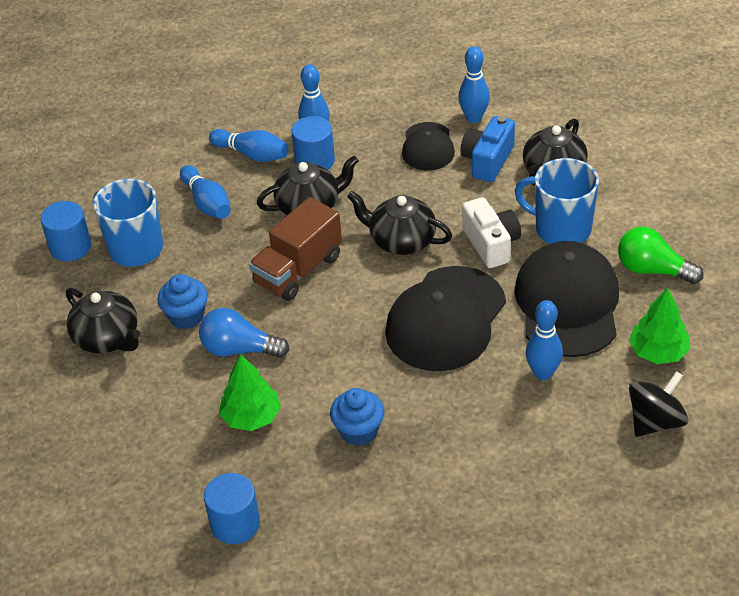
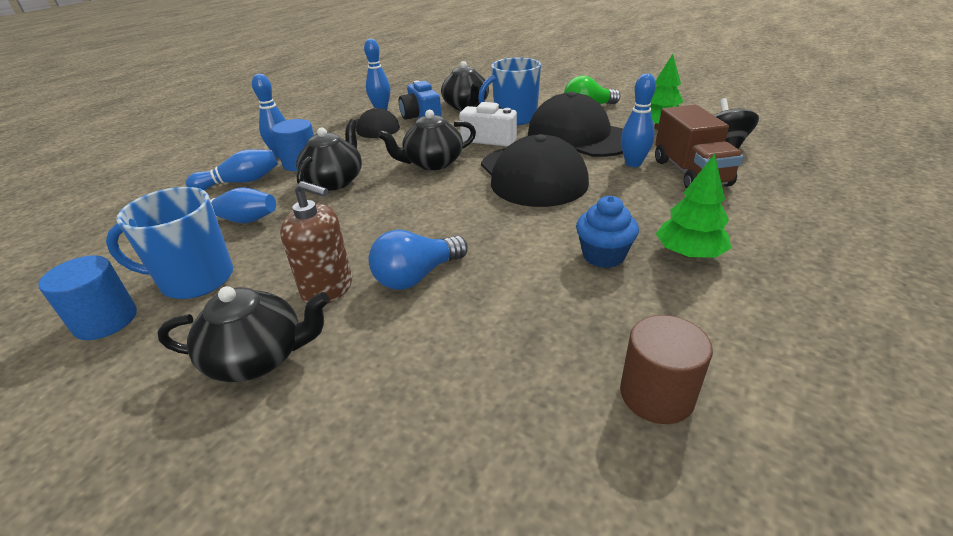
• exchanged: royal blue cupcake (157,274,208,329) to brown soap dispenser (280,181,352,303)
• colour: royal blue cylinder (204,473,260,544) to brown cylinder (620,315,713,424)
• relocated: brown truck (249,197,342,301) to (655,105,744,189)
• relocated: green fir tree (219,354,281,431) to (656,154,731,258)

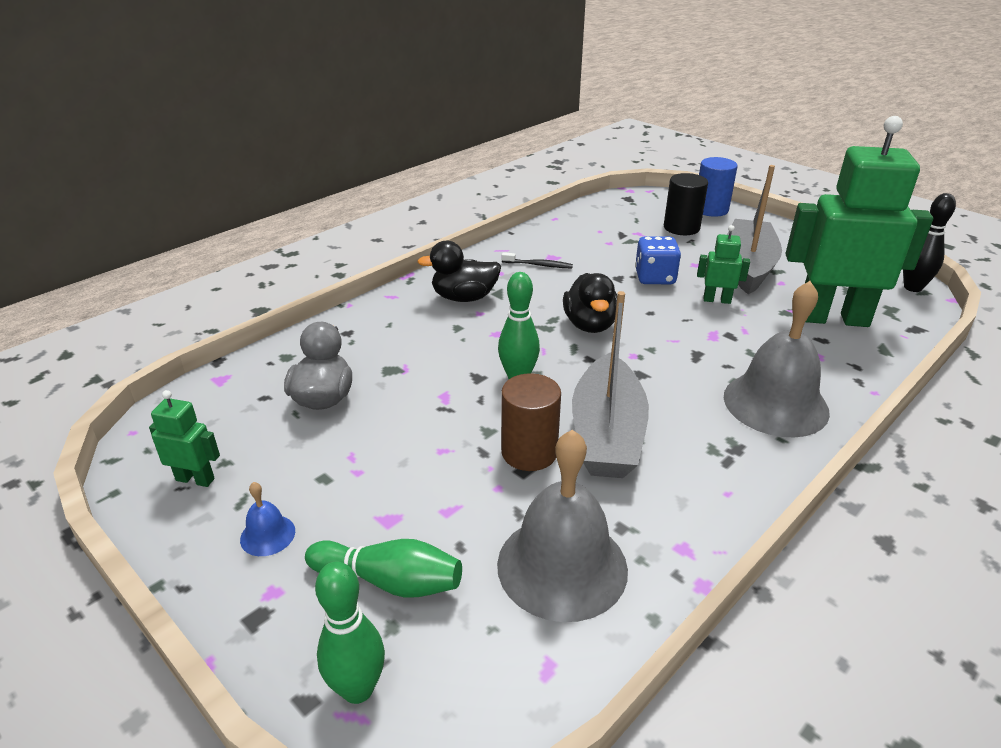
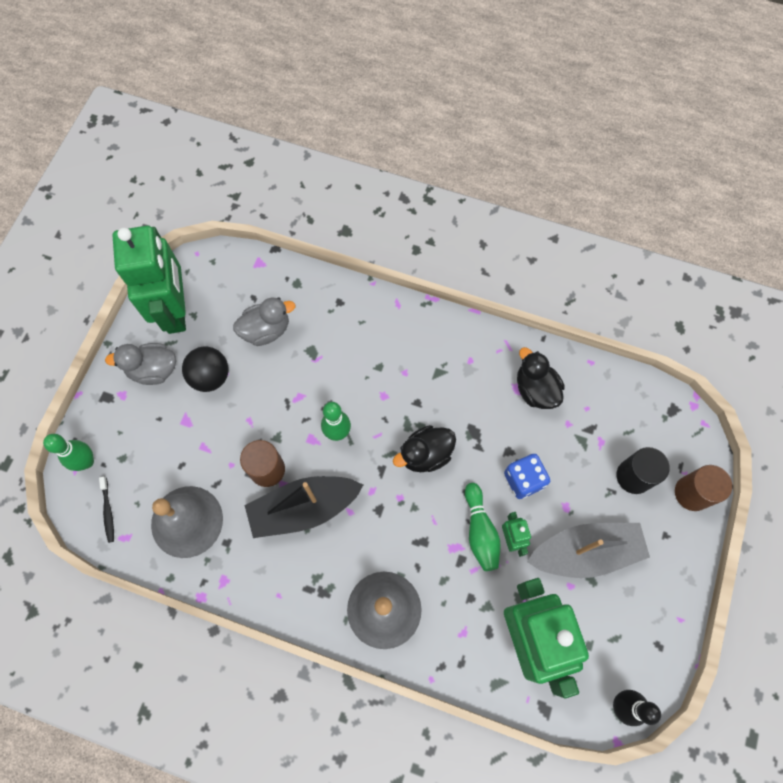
• relocated: black tooth brush (502,252,573,268) to (99,476,114,543)
• exchanged: royal blue bell (240,482,295,556) to ash-grey rubber duck (105,343,176,385)
• size: green robot figure (149,390,220,487) = (112,226,186,334) x2.38
• appeared: black play ball (182,347,229,392)
• colour: ash-grey toy boat (572,291,649,478) to black toy boat (245,476,363,538)
• relocated: green tenpin (305,539,462,598) to (465,483,501,571)
• relocated: black rubber duck (417,241,501,302) to (517,347,565,409)
• colour: royal blue cylinder (699,157,738,217) to brown cylinder (675,465,732,511)

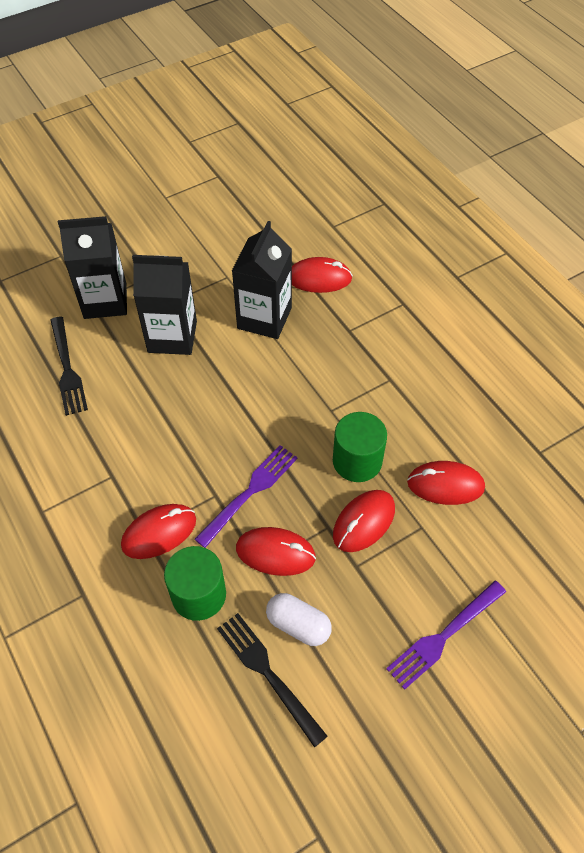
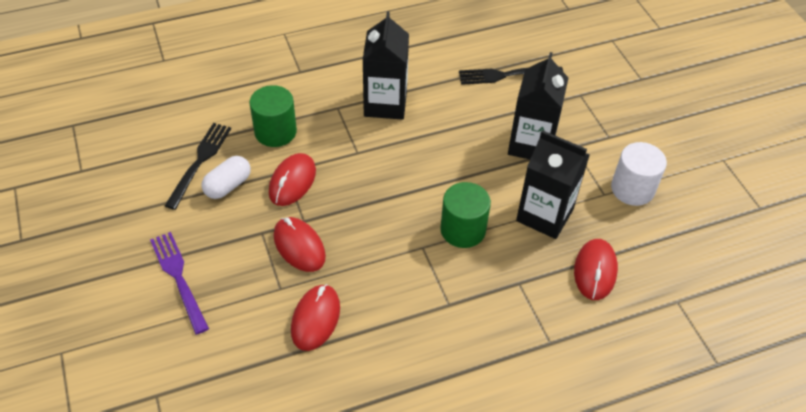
• spun: black dinner fork (217,613,328,748) = (165,123,231,210) 45 degrees counterclockwise
• relocated: black juice carton (58,216,127,319) to (363,11,409,120)
• relocated: green cylinder (333,412,387,482) to (440,182,491,248)
• appeared: white cylinder (611,142,667,206)
• missing: scarlet computer mouse (121,504,196,559)
• missing: violet dinner fork (194,445,298,548)

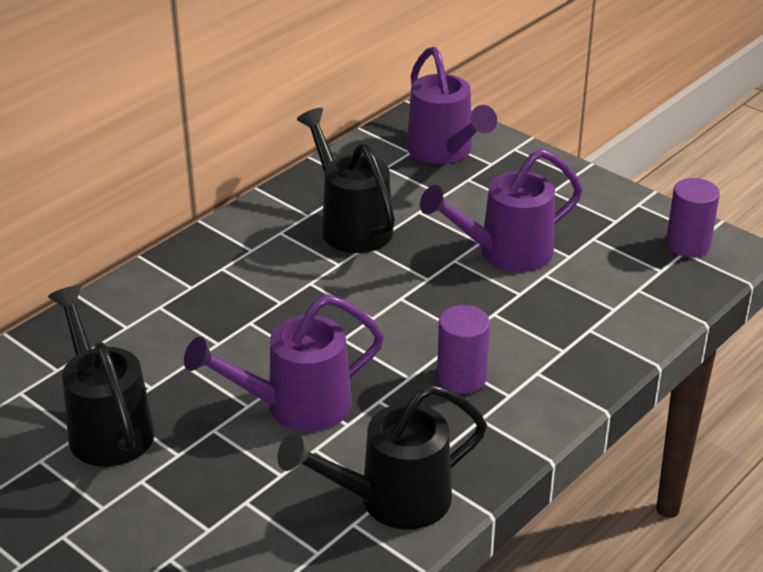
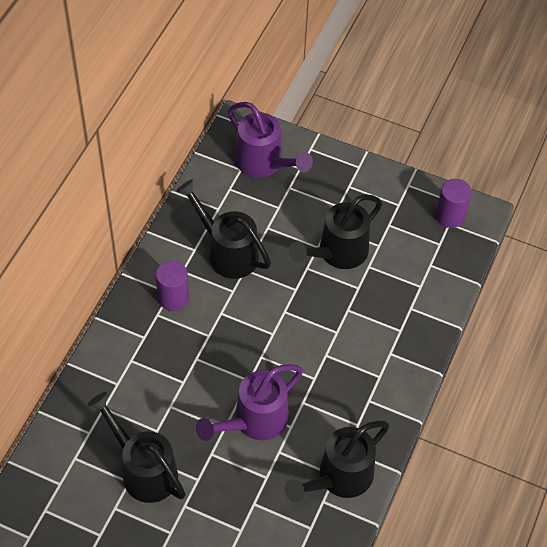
• relocated: violet cylinder (437,305,490,394) to (156,261,189,311)
• colour: violet sprinkling can (420,149,583,272) to black sprinkling can (289,194,382,269)

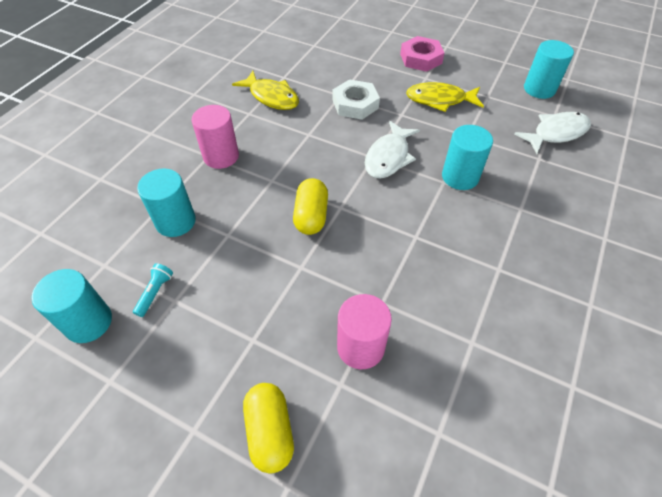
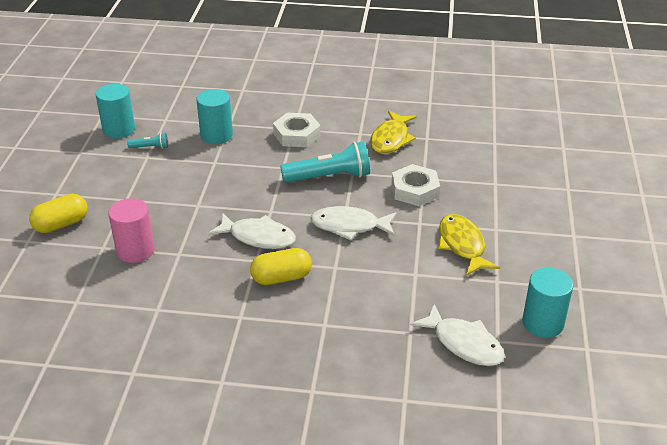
• appeared: white fish (208,213,296,249)
• relocated: golden pill shape (293,178,328,235) to (250,248,312,285)
• exchanged: pink cylinder (192,105,239,169) to white nut (273,113,321,147)
• appeared: teal torch (280,141,370,183)
• missing: pink nut (400,36,444,72)
• missing: teal cylinder (442,125,493,190)

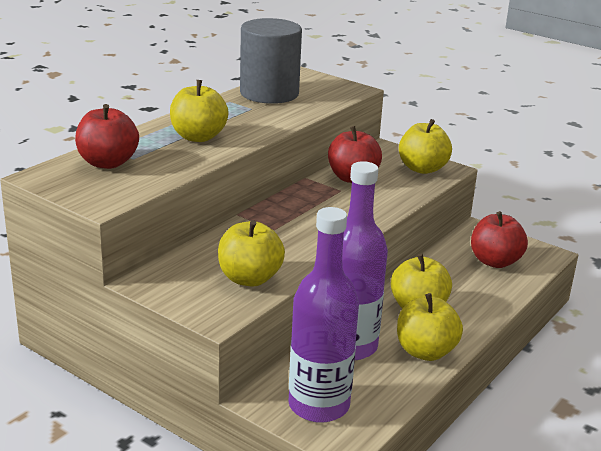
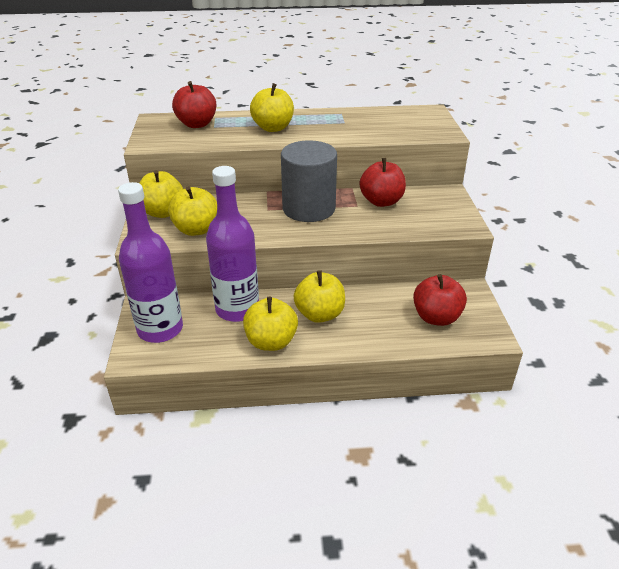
• relocated: golden toy apple (399,119,452,174) to (139,170,183,218)
• relocated: ash-grey cylinder (240,18,302,104) to (281,140,337,222)

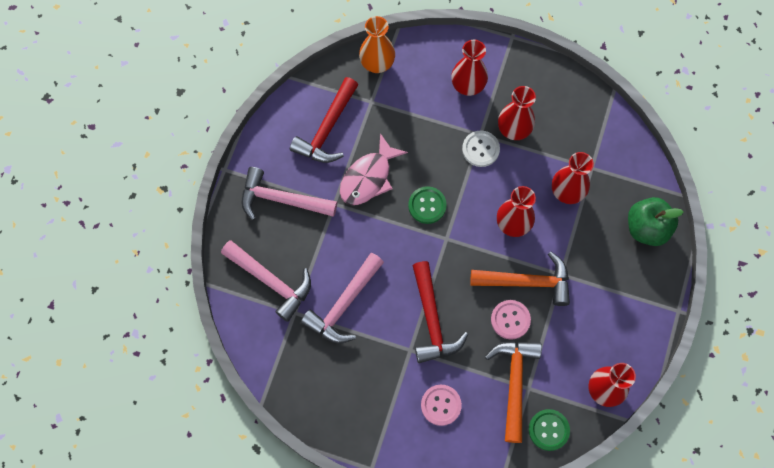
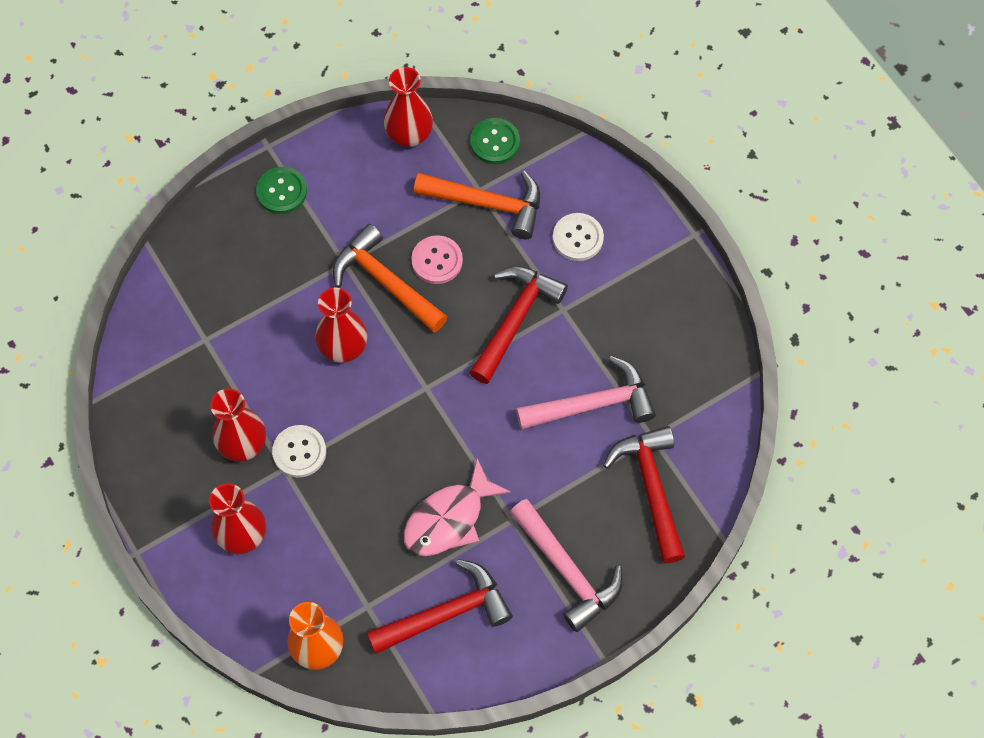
• relocated: green sewing button (408,186,447,224) to (256,167,307,214)
• spun: pink fish (340,133,408,205) = (404,458,511,556) 150 degrees clockwise
• spun: orange claw hammer (485,341,542,443) = (414,171,540,239) 120 degrees counterclockwise
• colour: pink sewing button (421,385,462,426) to white sewing button (553,213,604,261)
• colour: pink claw hammer (221,240,311,322) to scarlet claw hammer (603,426,685,563)
• missing: scarlet tall vase (552,152,594,204)
• missing: green toy apple (628,197,683,246)

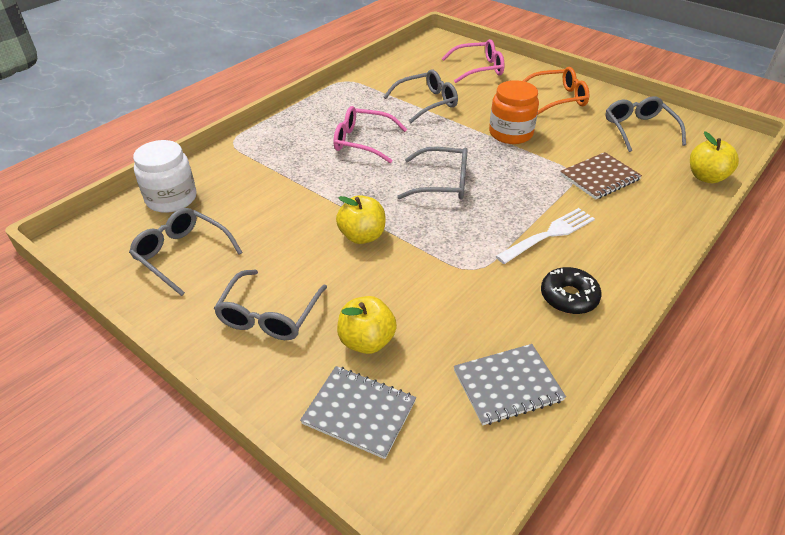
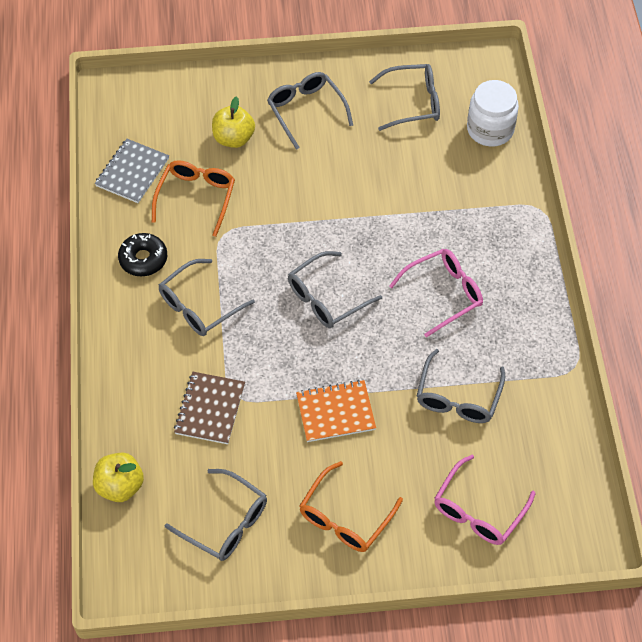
• appeared: orange eyeglasses (152,160,235,237)
• exchanged: white dinner fork (496,208,595,264) to ash-grey eyeglasses (159,259,255,336)
• exchanged: orange preserve jar (489,80,539,144) to orange notebook (296,380,376,442)
• missing: ash-grey notebook (300,366,416,459)
• missing: golden toy apple (336,195,386,244)

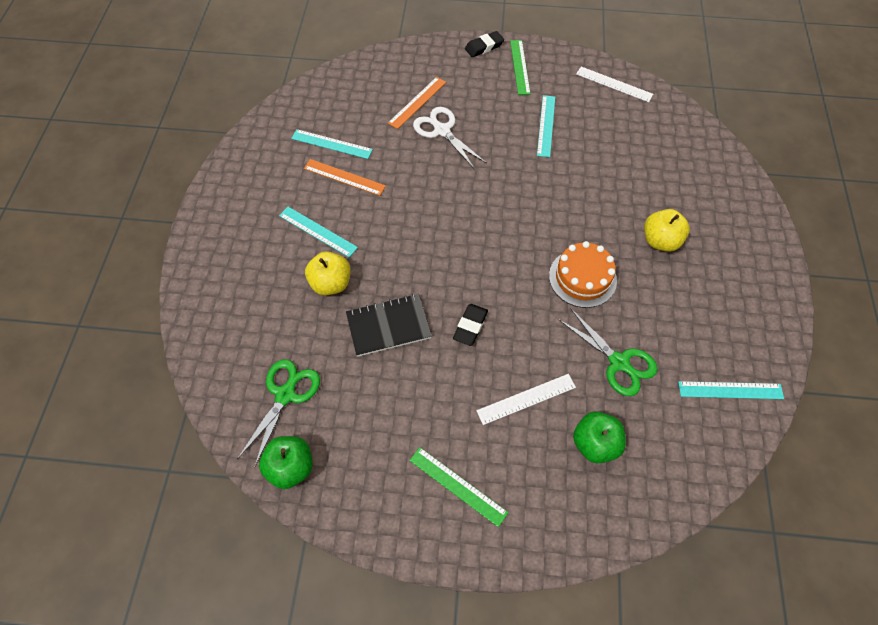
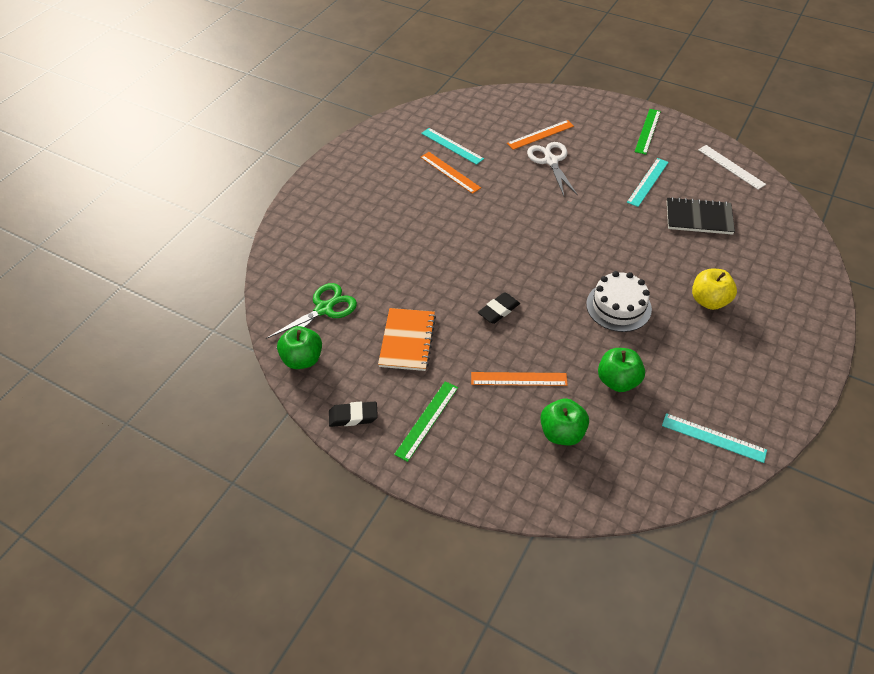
• relocated: black pencil eraser (465,31,504,57) to (329,401,378,427)
• appeared: orange notebook (378,308,436,371)
• spun: green ruler (409,447,508,527) = (394,381,458,462) 60 degrees clockwise
• colour: white ruler (476,374,576,425) to orange ruler (471,372,568,386)
• colour: orange gateau (549,241,617,308) to white gateau (586,271,652,332)
• exchanged: green scissors (559,308,658,396) to green toy apple (598,348,645,392)
• relocated: black notebook (346,294,432,357) to (667,197,735,235)
• missing: teal ruler (279,207,358,258)
• missing: golden toy apple (305,251,350,295)

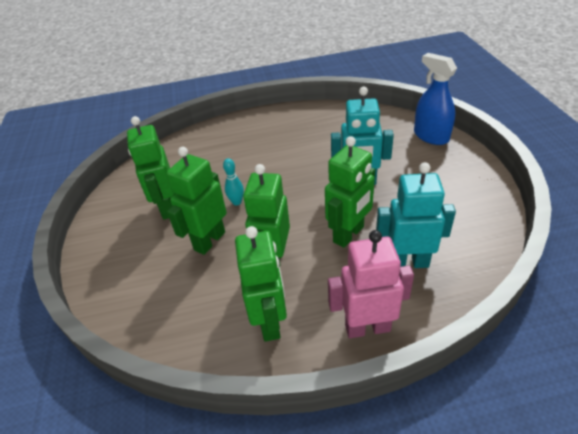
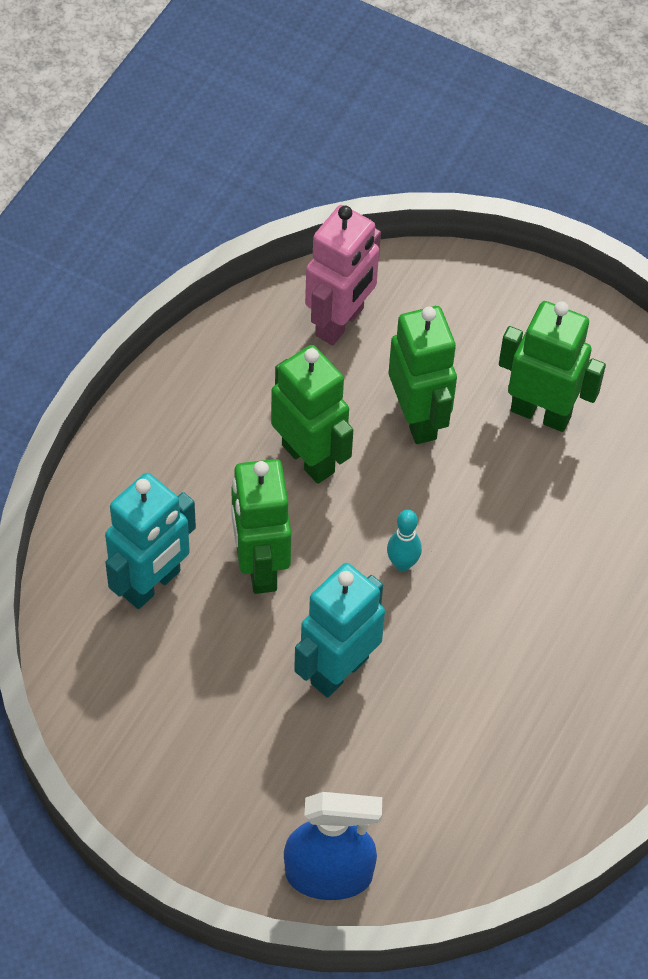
• relocated: pink robot figure (328,230,414,338) to (305,205,381,345)
• relocated: teal tenpin (223,158,244,206) to (387,510,422,571)
• missing: green robot figure (235,226,287,341)

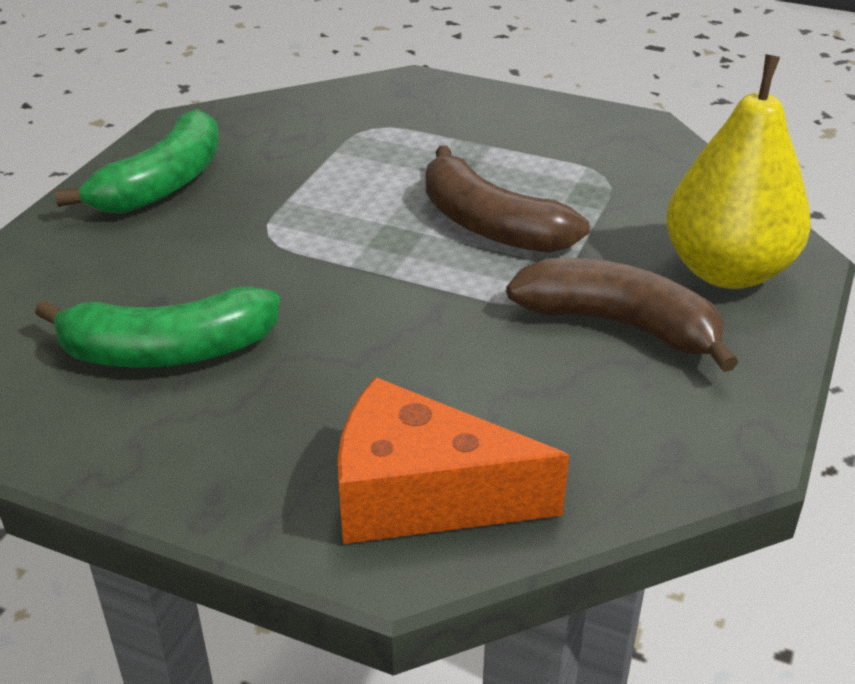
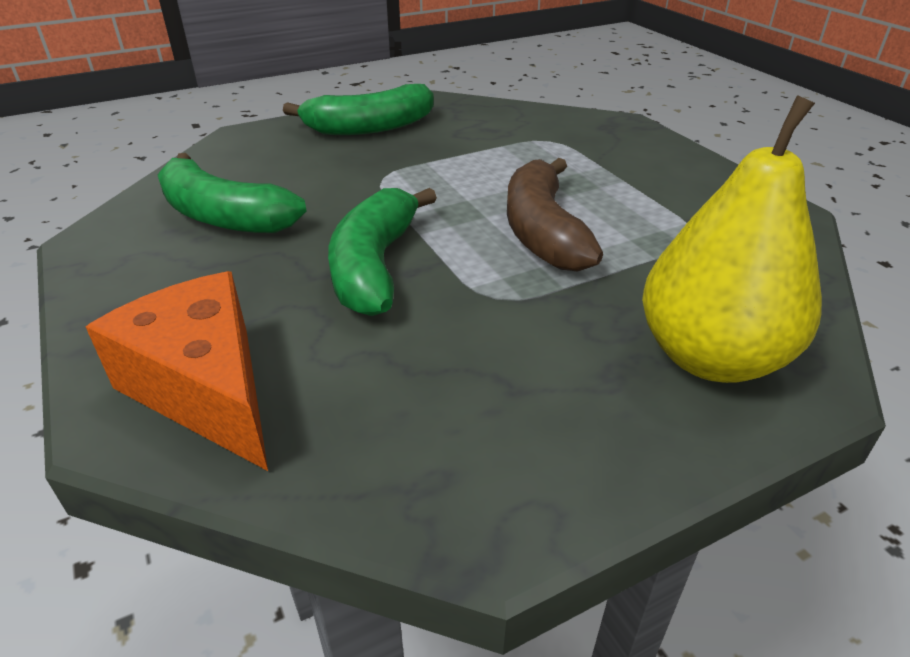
• appeared: green banana fruit (328,188,437,316)
• missing: brown banana fruit (506,258,738,372)

